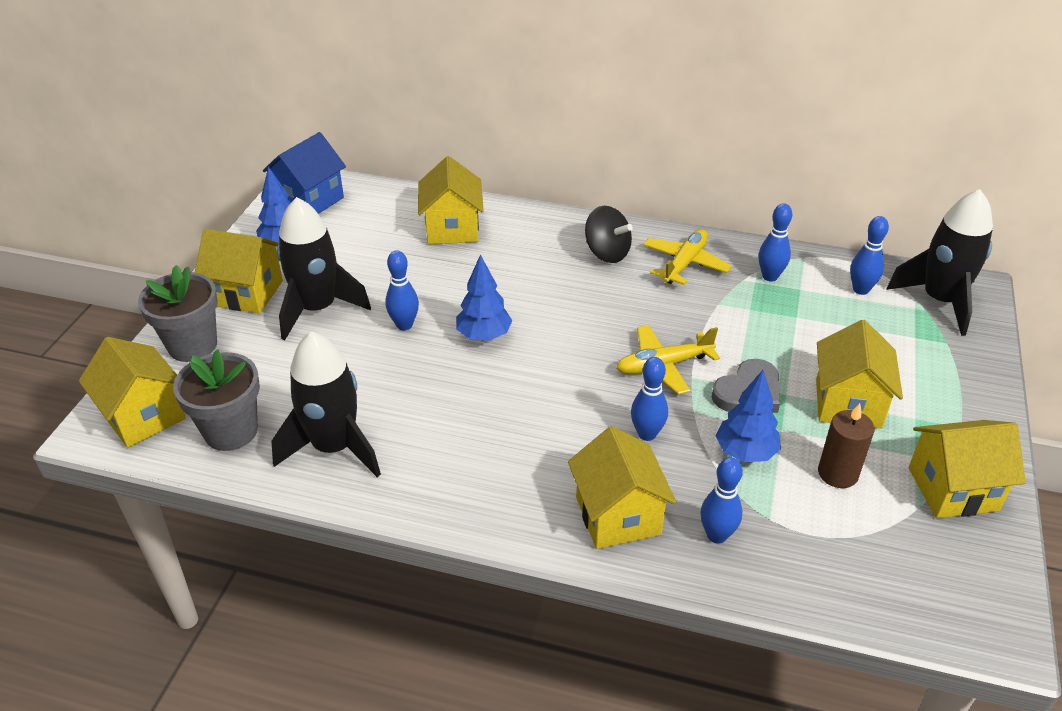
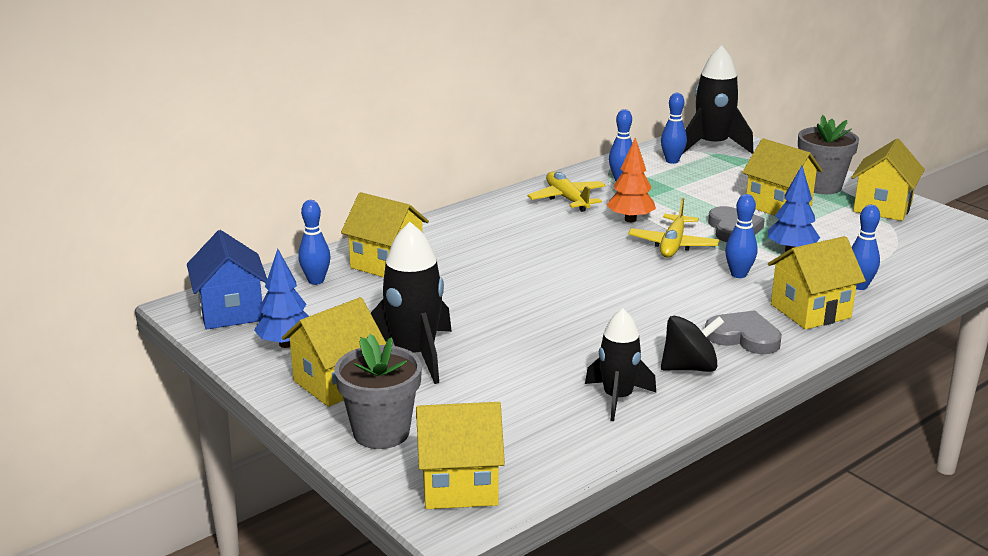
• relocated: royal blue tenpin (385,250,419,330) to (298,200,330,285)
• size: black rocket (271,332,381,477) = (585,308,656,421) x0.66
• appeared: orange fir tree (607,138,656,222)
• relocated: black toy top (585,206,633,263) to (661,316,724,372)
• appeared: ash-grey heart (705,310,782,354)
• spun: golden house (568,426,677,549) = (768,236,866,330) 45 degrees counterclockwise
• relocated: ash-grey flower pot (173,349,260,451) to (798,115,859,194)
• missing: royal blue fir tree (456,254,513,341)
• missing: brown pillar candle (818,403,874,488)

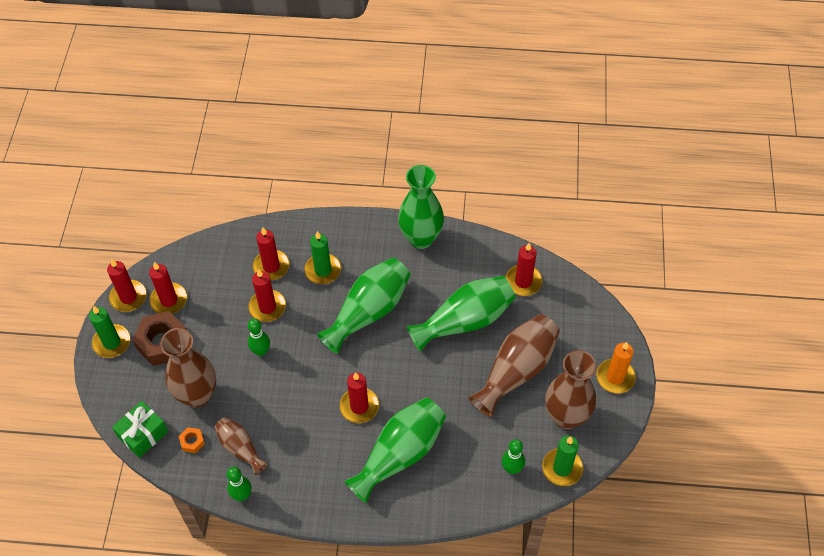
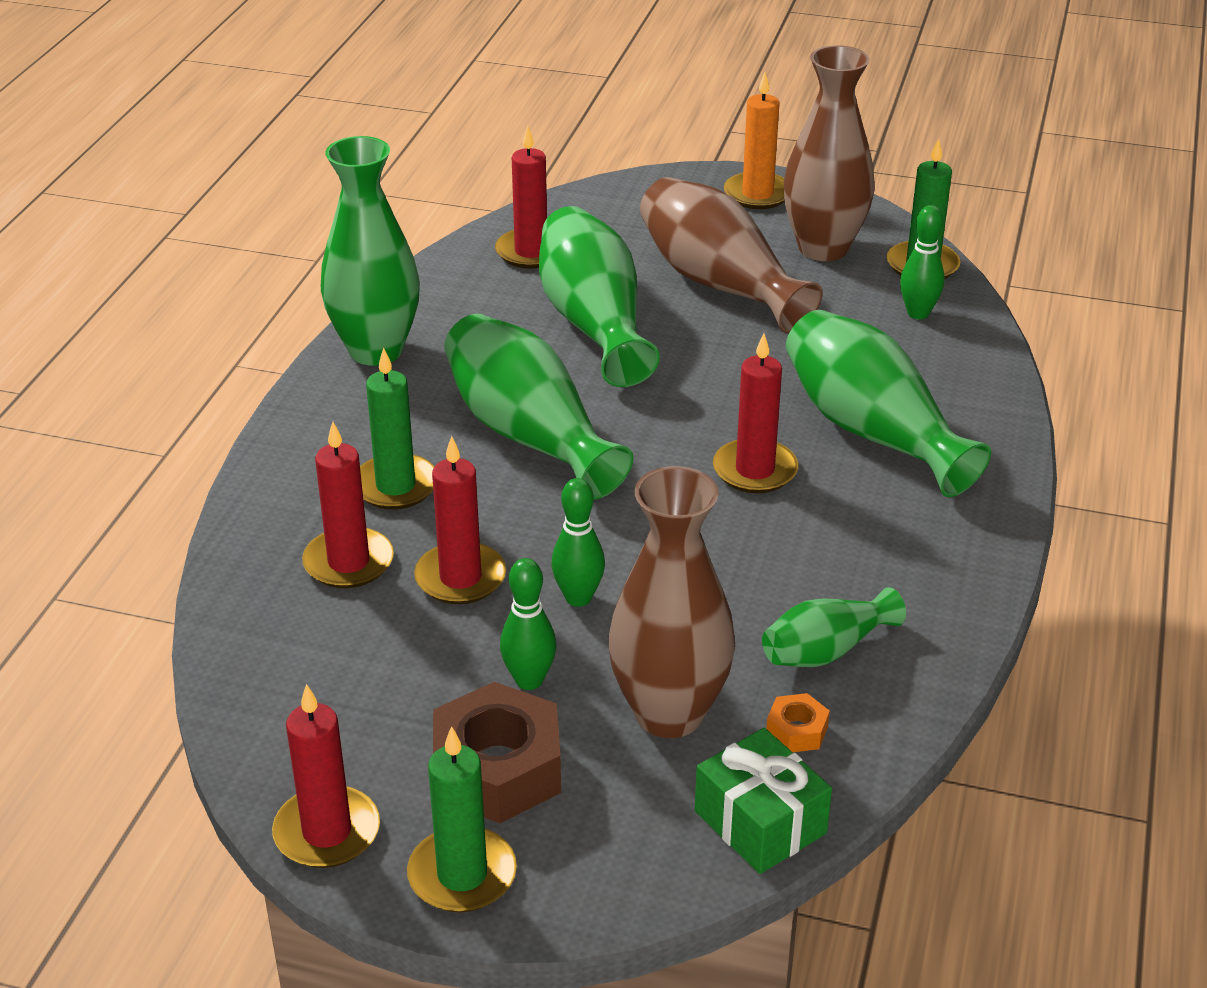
• relocated: green tenpin (227,467,252,501) to (500,558,557,690)
• colour: brown tall vase (215,417,268,475) to green tall vase (762,587,906,667)
• missing: scarlet pillar candle (149,262,187,314)

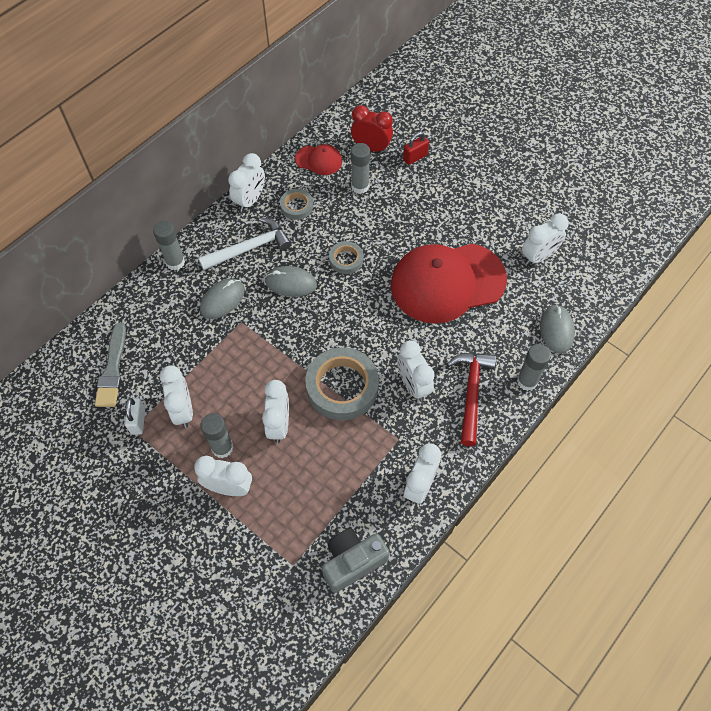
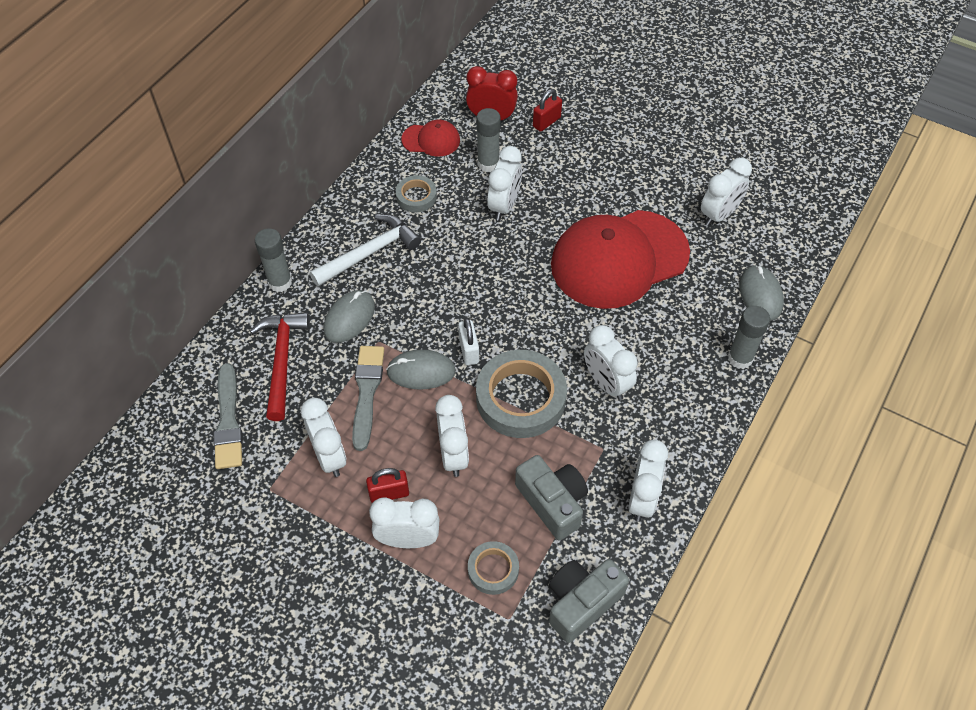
• relocated: scarlet claw hammer (447,353,496,446) to (250,312,310,421)
• appeared: ash-grey brush (352,346,384,451)
• exchanged: ash-grey stick of glue (201,413,234,458) to scarlet padlock (366,468,409,503)
• relocated: ash-grey computer mouse (265,266,317,297) to (386,350,456,390)
• relocated: white padlock (125,398,145,435) to (458,318,479,365)
• relocated: ash-grey sticky tape (329,241,363,274) to (468,541,519,595)
• relocated: white bedside clock (228,153,265,212) to (487,146,522,221)
• appeared: ash-grey camera (515,455,588,540)

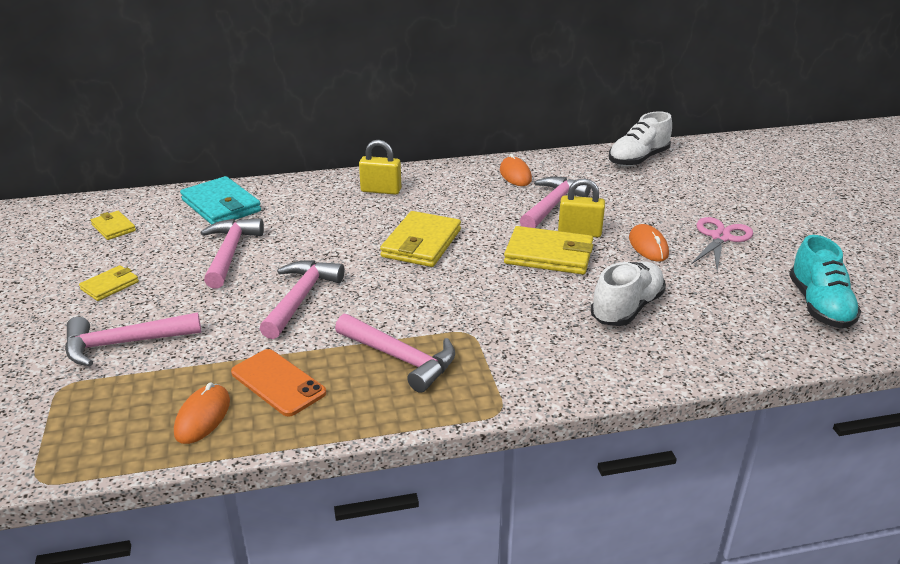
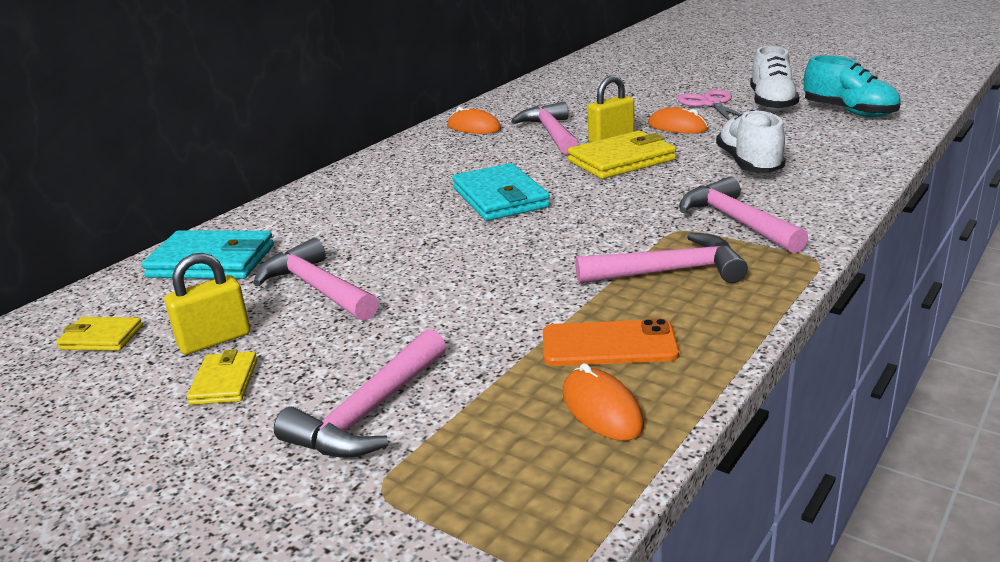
• relocated: golden padlock (359,140,401,195) to (164,253,250,355)
• colour: golden billfold (380,211,461,267) to teal billfold (452,163,550,221)
• relocated: pink claw hammer (260,260,345,339) to (679,176,808,253)
• relocated: white sneaker (609,111,672,167) to (750,46,800,111)

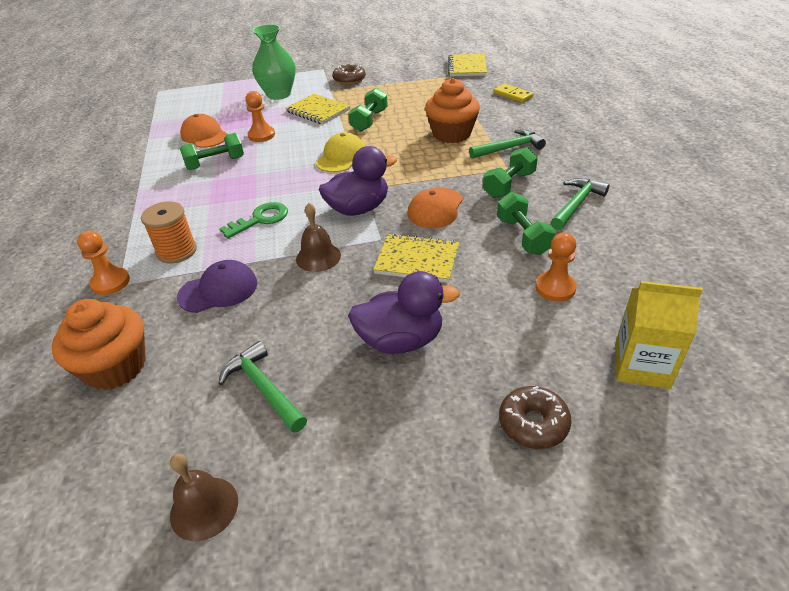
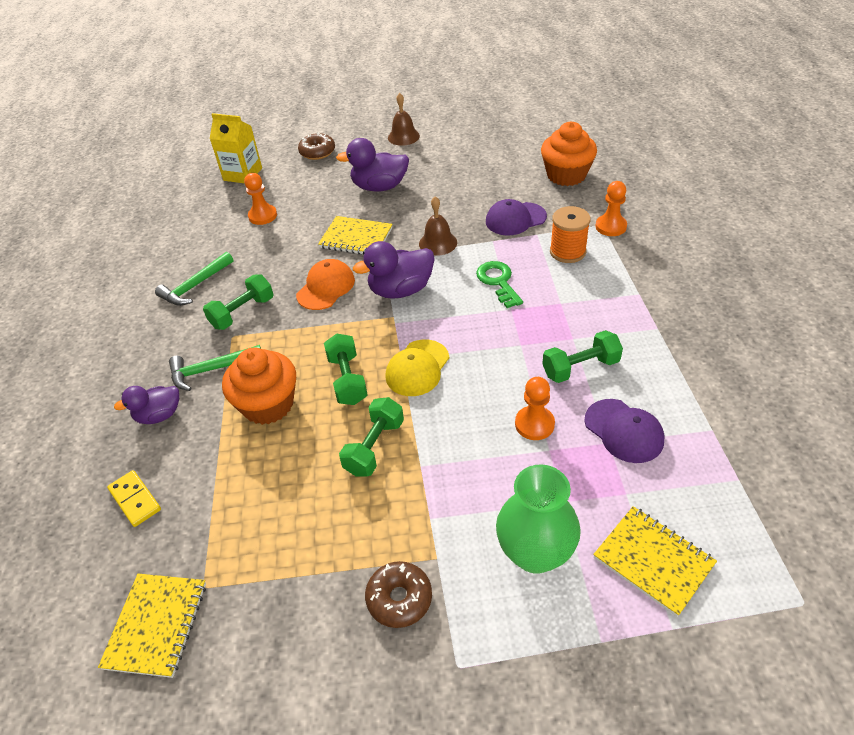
• appeared: violet rubber duck (114,386,179,424)
• relocated: green dumbbell (497,192,556,255) to (324,334,368,405)
• relocated: brown bell (170,454,238,541) to (388,93,420,146)
• spun: green latchkey (219,202,288,239) = (476,261,523,308) 105 degrees clockwise
• colour: orange peaked cap (180,114,228,148) to violet peaked cap (585,399,665,463)
• relocated: golden notebook (286,94,350,124) to (593,506,717,617)
• missing: green claw hammer (218,341,307,433)

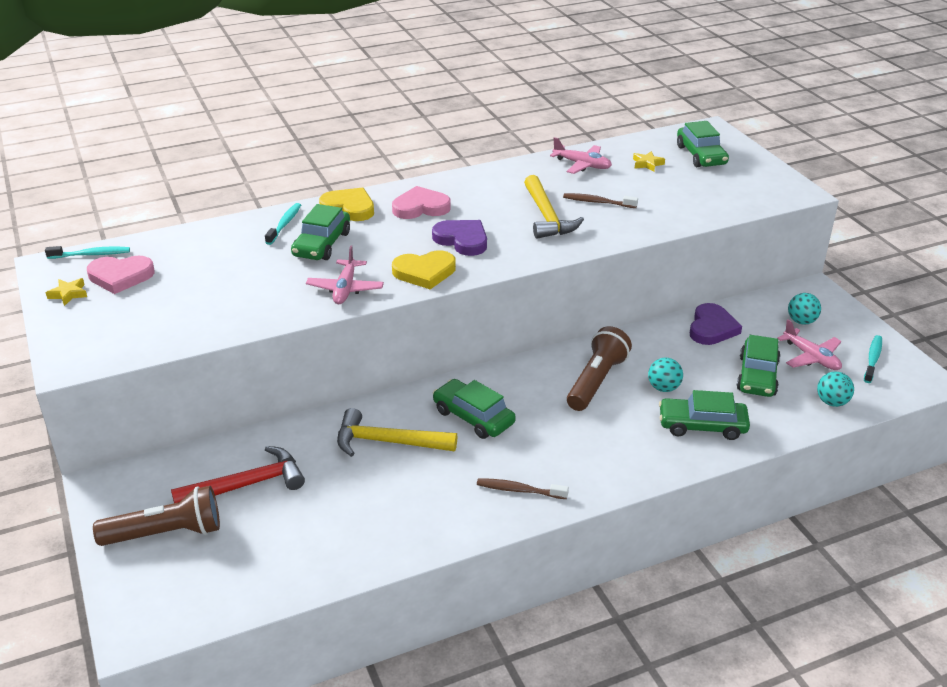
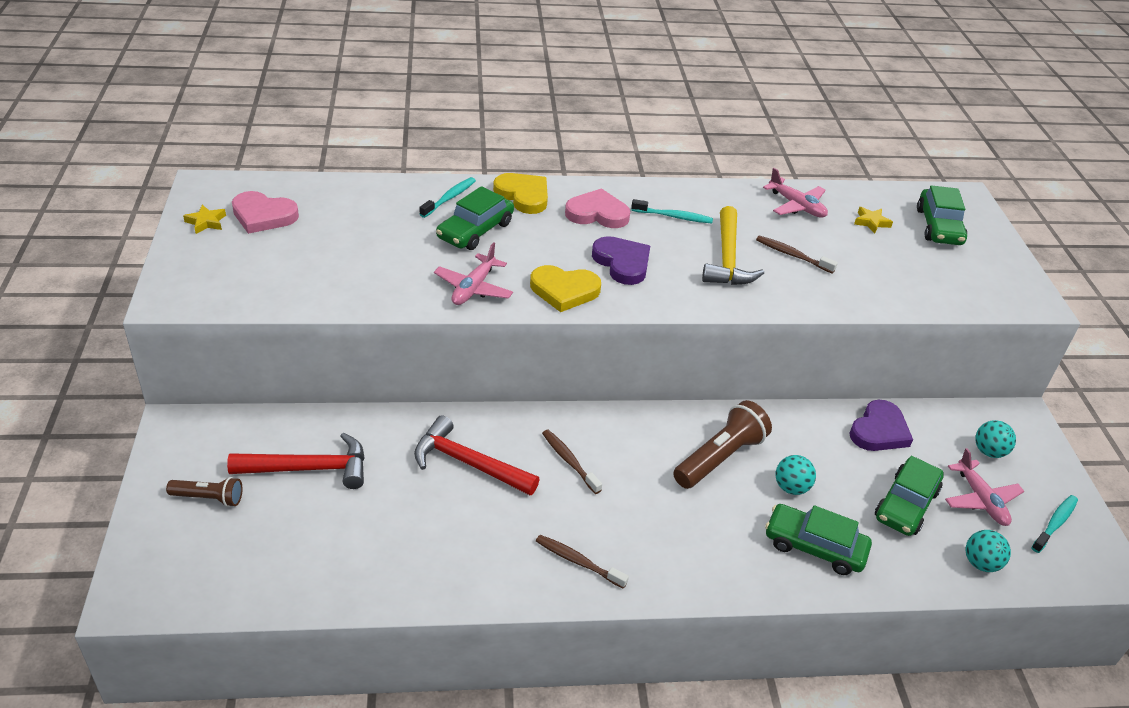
• size: brown torch (93,486,220,546) = (166,477,243,507) x0.58
• colour: golden claw hammer (337,408,457,457) to scarlet claw hammer (414,415,540,496)
• exchanged: green toy car (433,379,516,439) to brown tooth brush (542,430,602,494)
• relocated: teal tooth brush (45,246,130,259) to (631,199,713,224)

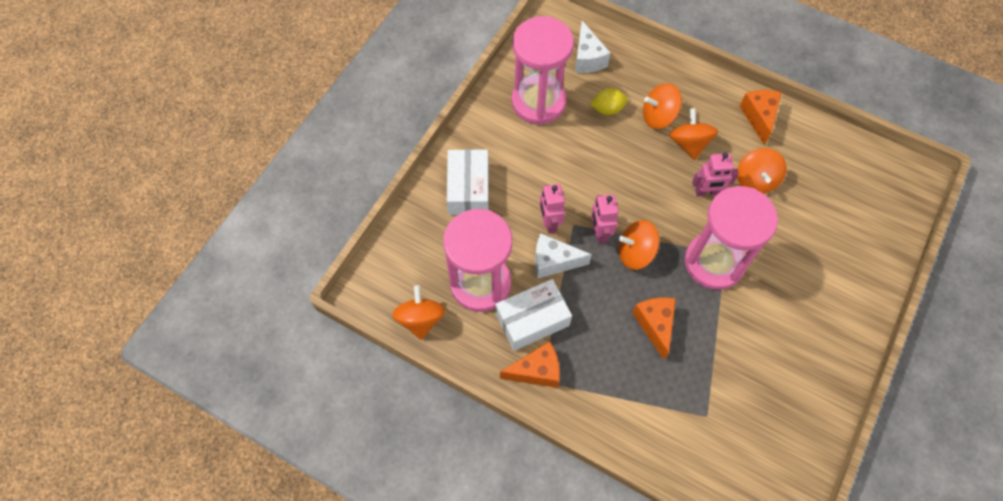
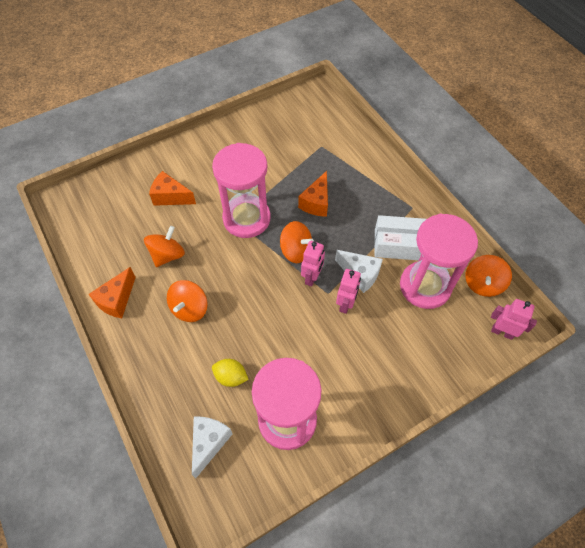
• relocated: orange cheese (500,341,560,388) to (149,171,196,206)
• relocated: pink robot figure (692,153,739,197) to (491,299,537,340)
• missing: white parcel (447,149,489,215)
• missing: orange toy top (643,83,682,129)

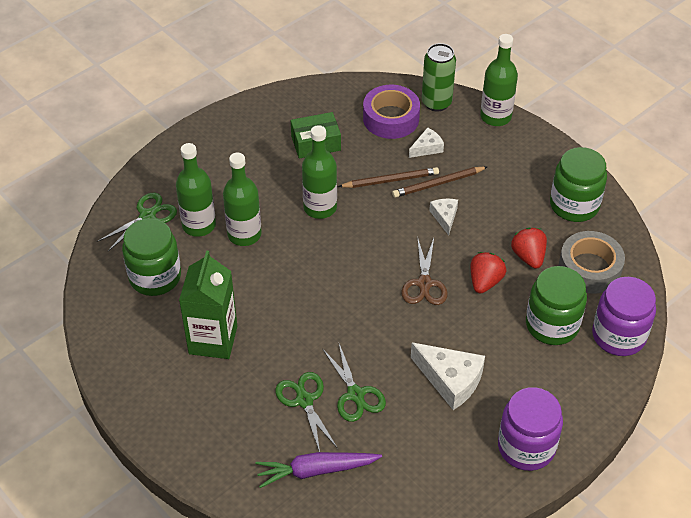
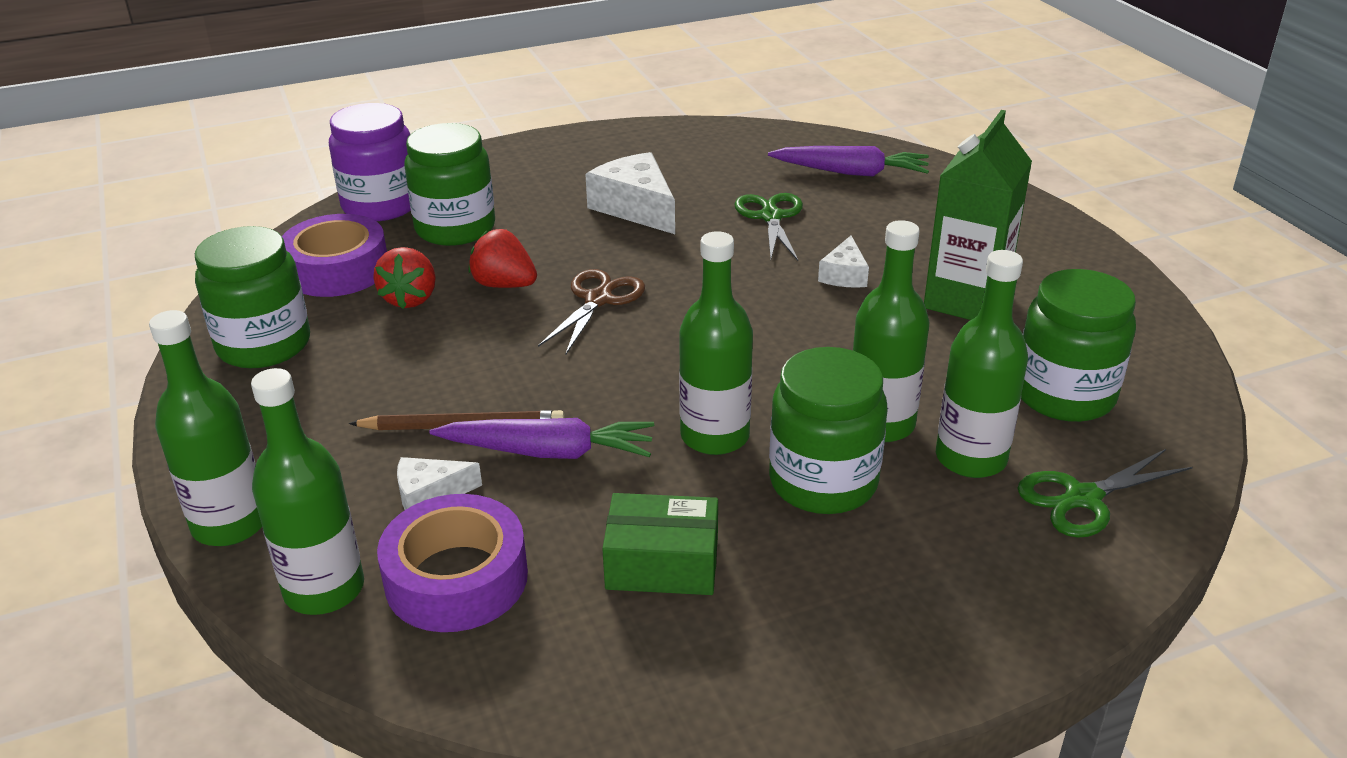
• exchanged: green can (422,43,456,112) to green flask (251,368,364,615)
• colour: ash-grey sticky tape (558,231,625,294) to violet sticky tape (282,214,387,297)
• exchanged: brown pencil (338,167,439,188) to violet carrot (430,418,654,459)
• spun: scarlet strawberry (471,252,506,294) = (468,229,537,288) 75 degrees clockwise
• appeared: green preserve jar (769,347,888,514)
• relocated: white cheese (429,199,458,235) to (818,236,869,288)
• missing: green scissors (275,372,338,452)
• missing: violet preserve jar (498,387,563,471)

